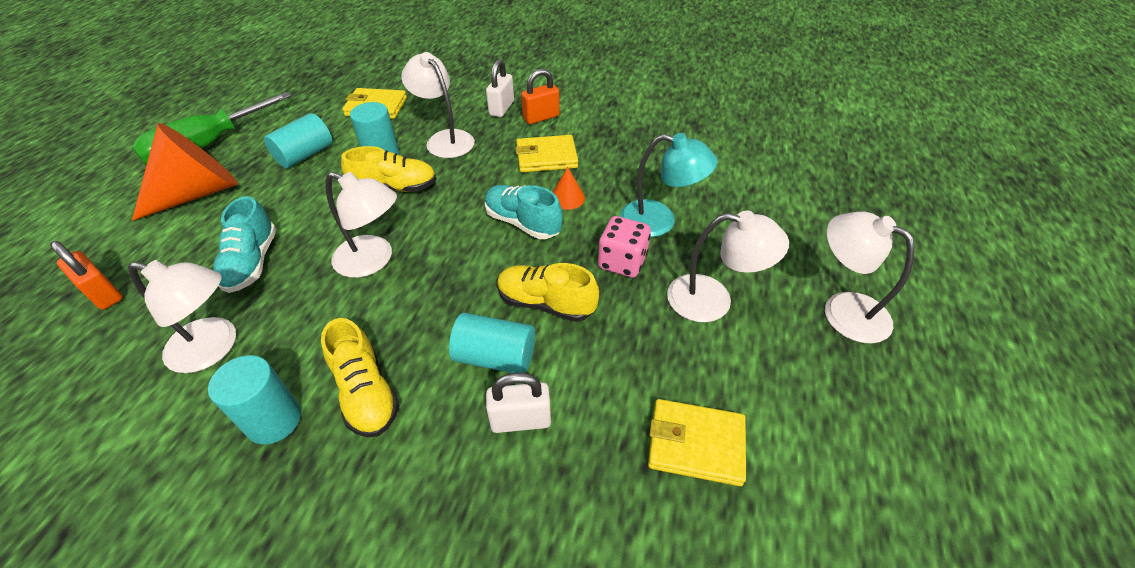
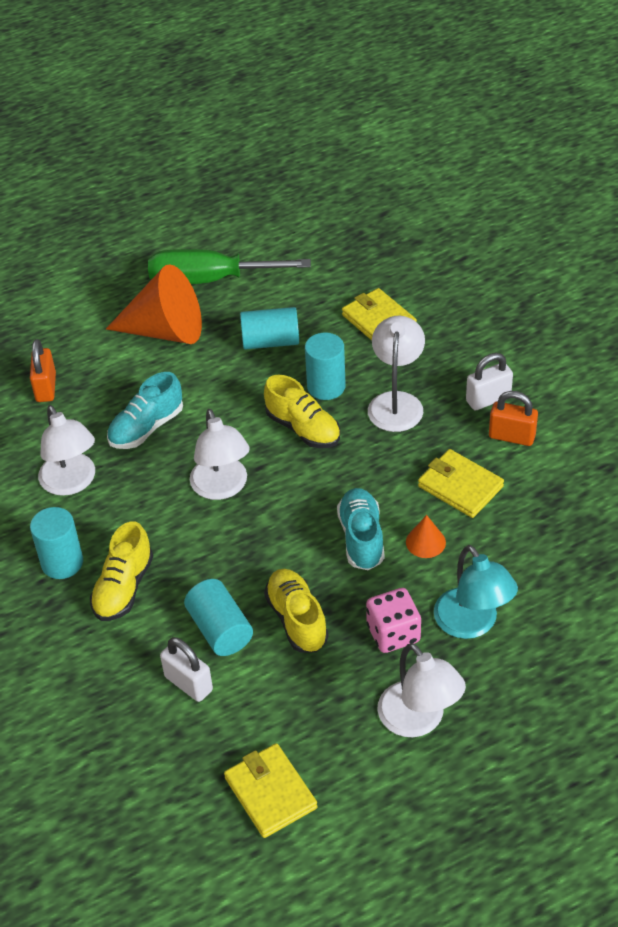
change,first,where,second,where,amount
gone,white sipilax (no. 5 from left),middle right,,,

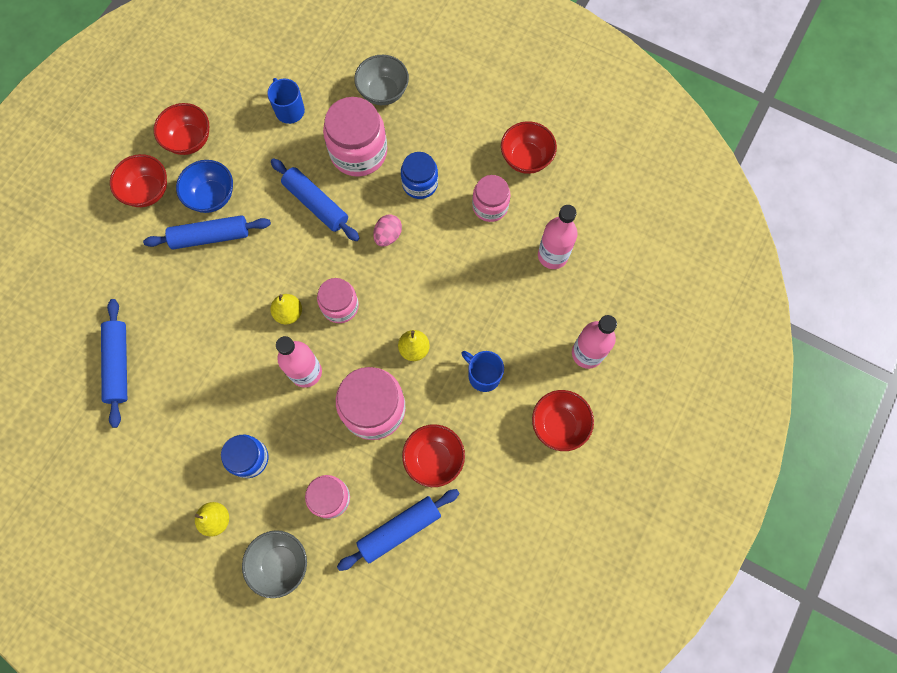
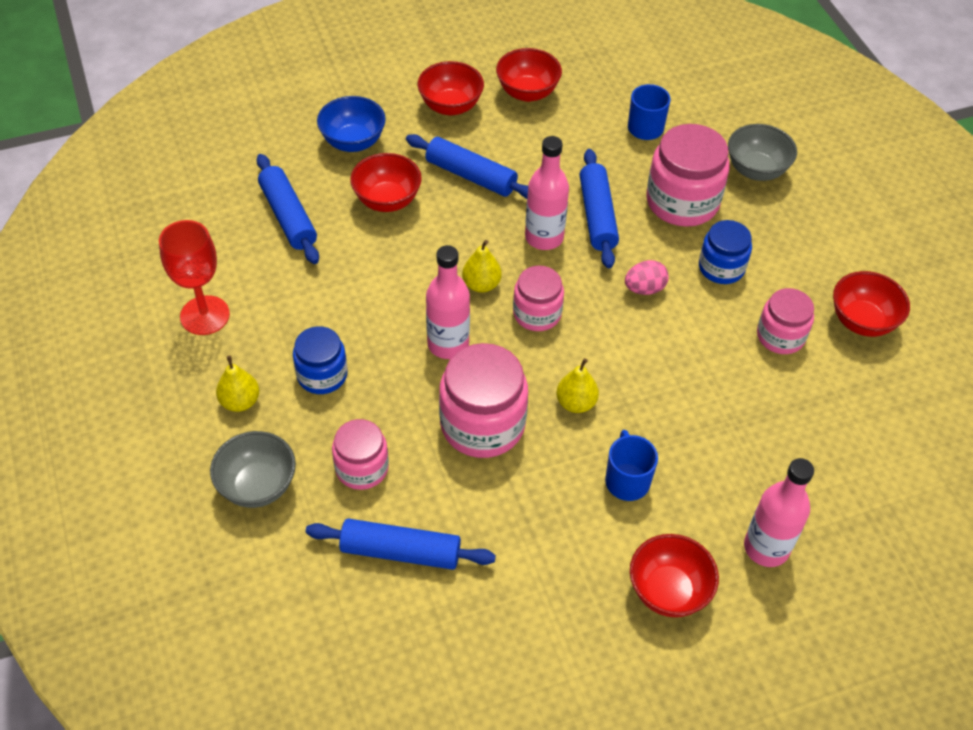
change,first,where,second,where,amount
new,,,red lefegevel,middle left,
rotated,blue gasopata (no. 1 from left),middle left,,top left,60 degrees counterclockwise
shifted,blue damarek,top left,,top centre,
shifted,red damarek (no. 3 from left in the first image),bottom centre,red damarek (no. 1 from left),top centre,
shifted,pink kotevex (no. 2 from left),centre,,top centre,

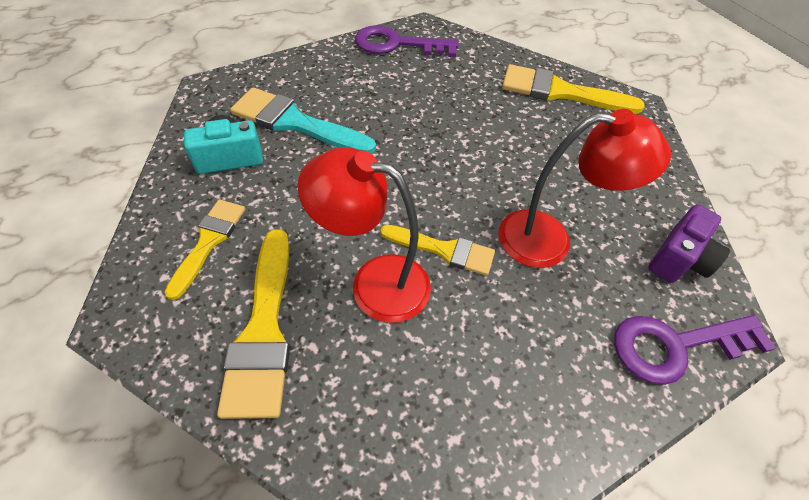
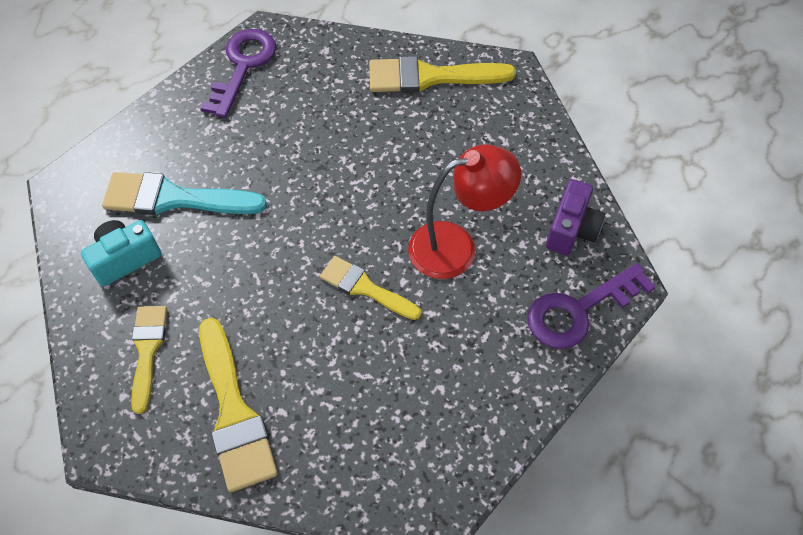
change,first,where,second,where,amount
rotated,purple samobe (no. 1 from left),top centre,,top left,120 degrees clockwise
rotated,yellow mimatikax (no. 3 from left),centre,,centre,150 degrees counterclockwise
gone,red sipilax (no. 1 from left),centre,,,

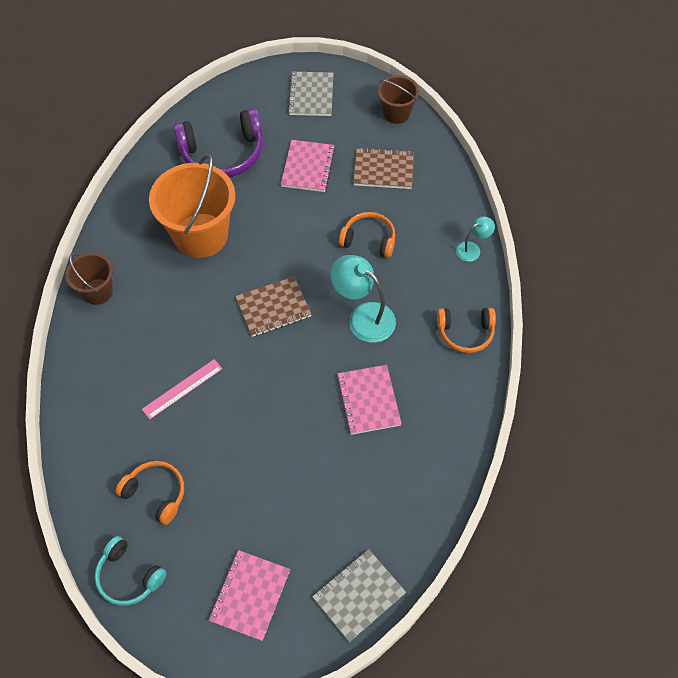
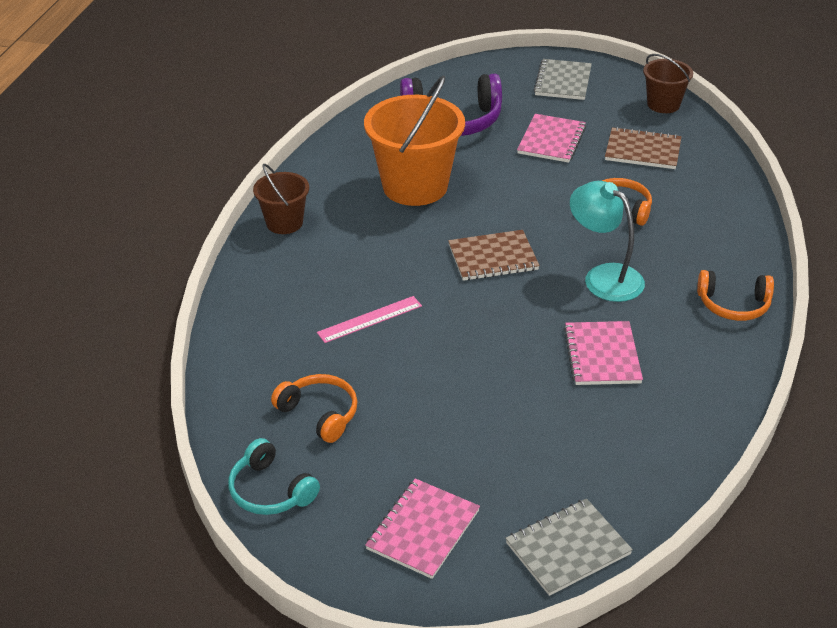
change,first,where,second,where,amount
gone,turquoise sipilax (no. 2 from left),middle right,,,

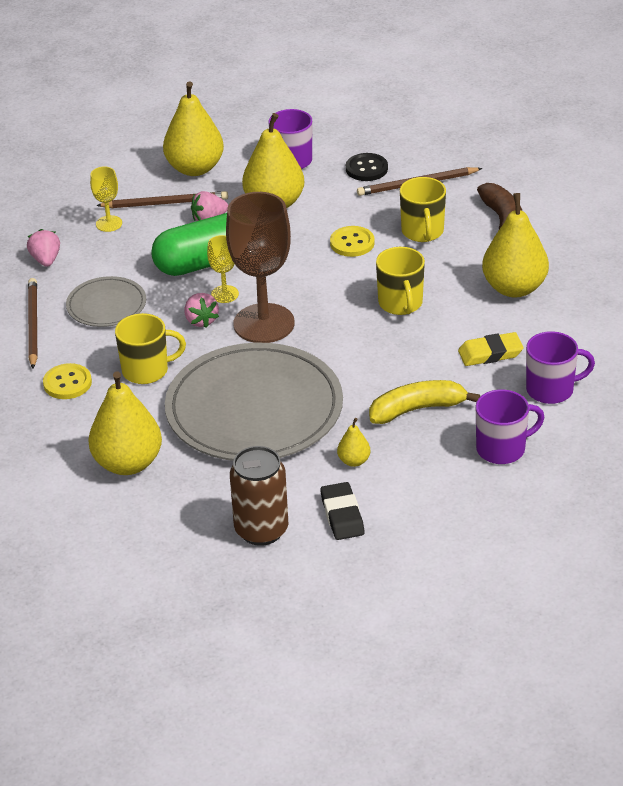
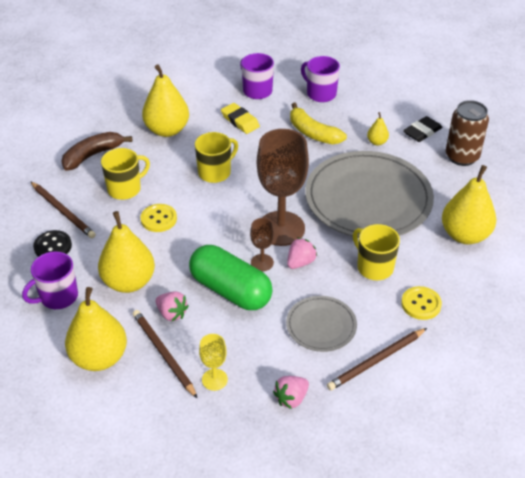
change,first,where,second,where,amount
repainted,yellow lefegevel (no. 2 from left),centre,brown lefegevel (no. 1 from left),centre,

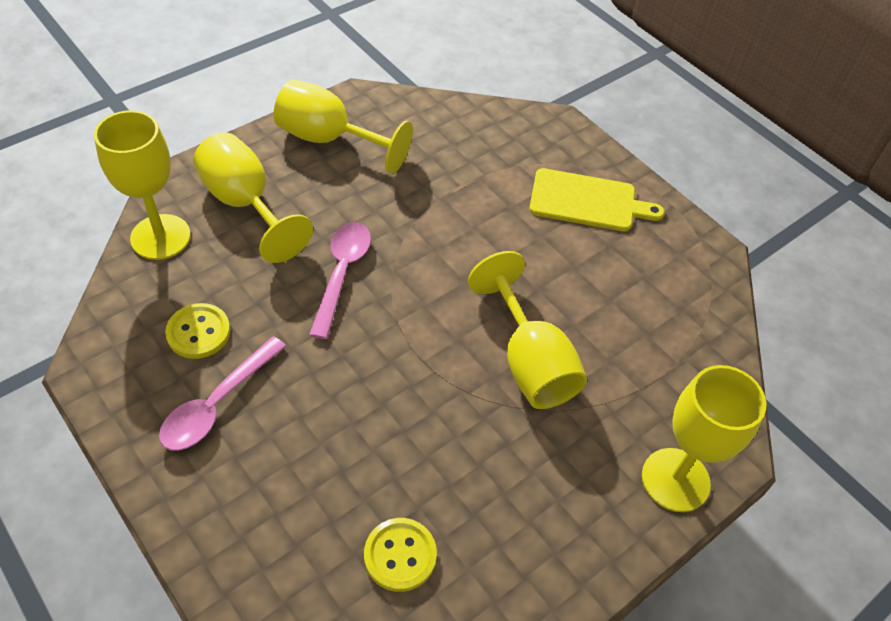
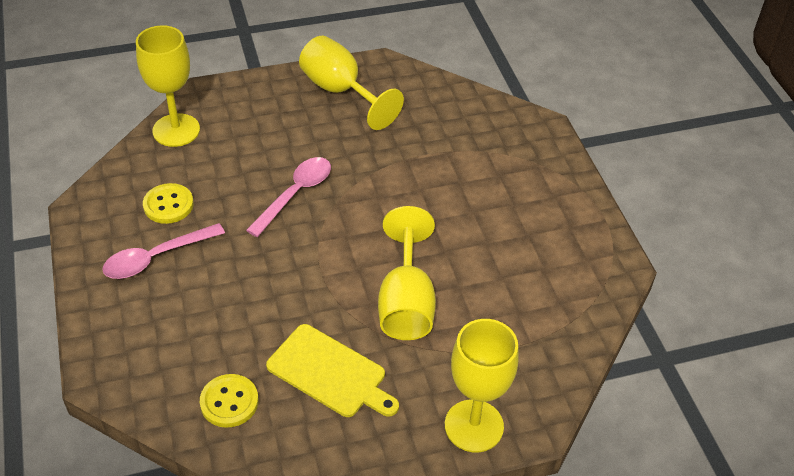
change,first,where,second,where,amount
shifted,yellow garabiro,top right,,bottom centre,
gone,yellow lefegevel (no. 2 from left),top left,,,

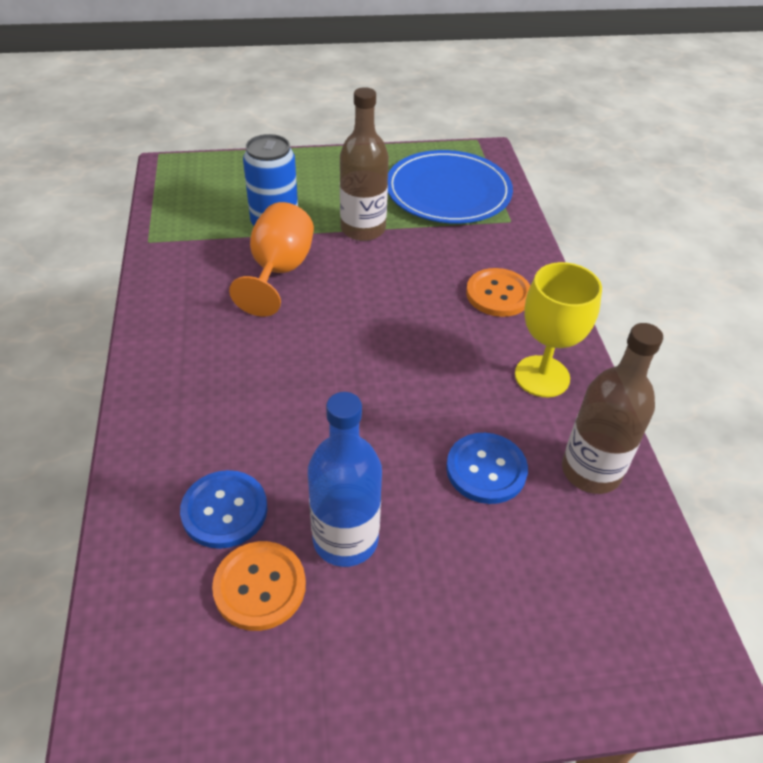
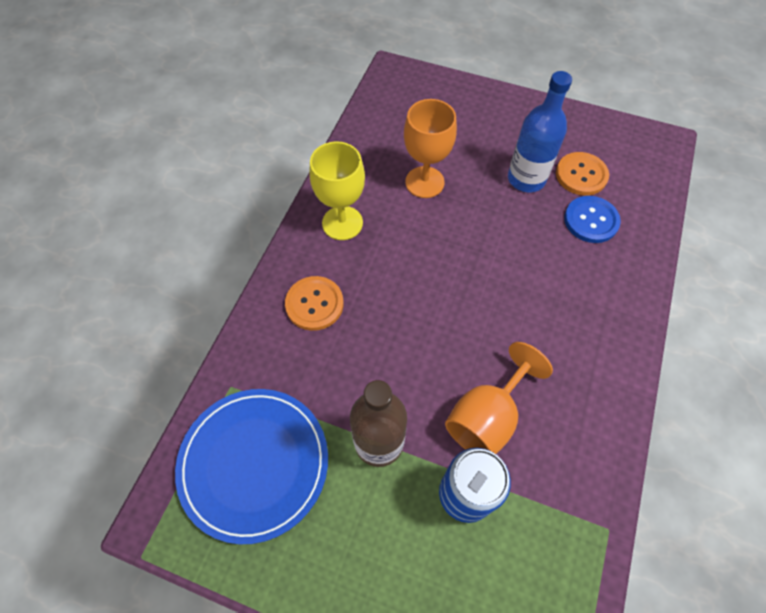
change,first,where,second,where,amount
swapped,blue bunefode (no. 2 from left),centre,orange lefegevel (no. 1 from left),top centre,
gone,brown kotevex (no. 2 from left),middle right,,,

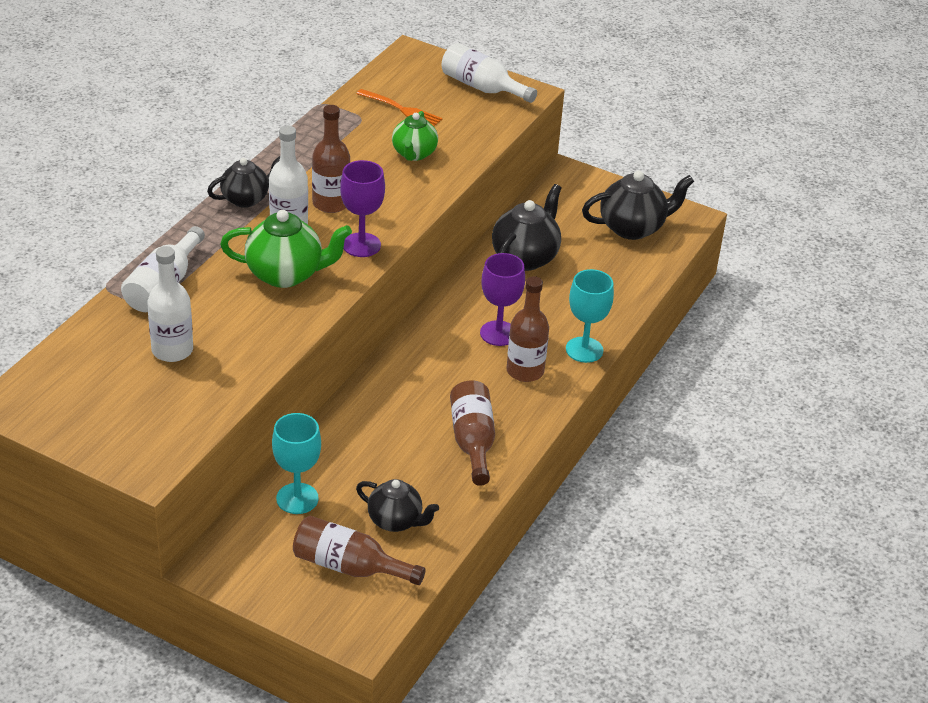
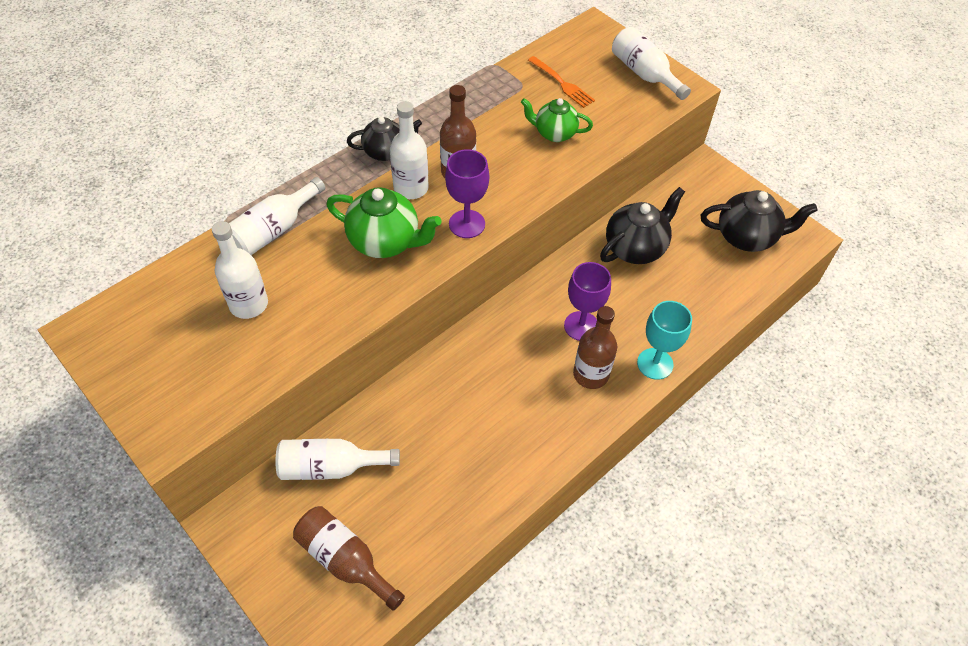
change,first,where,second,where,amount
swapped,turquoise lefegevel (no. 1 from left),middle left,white kotevex (no. 3 from left),bottom centre,
rotated,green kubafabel (no. 2 from left),top centre,,top centre,75 degrees clockwise
gone,black kubafabel (no. 2 from left),bottom centre,,,
gone,brown kotevex (no. 3 from left),centre,,,

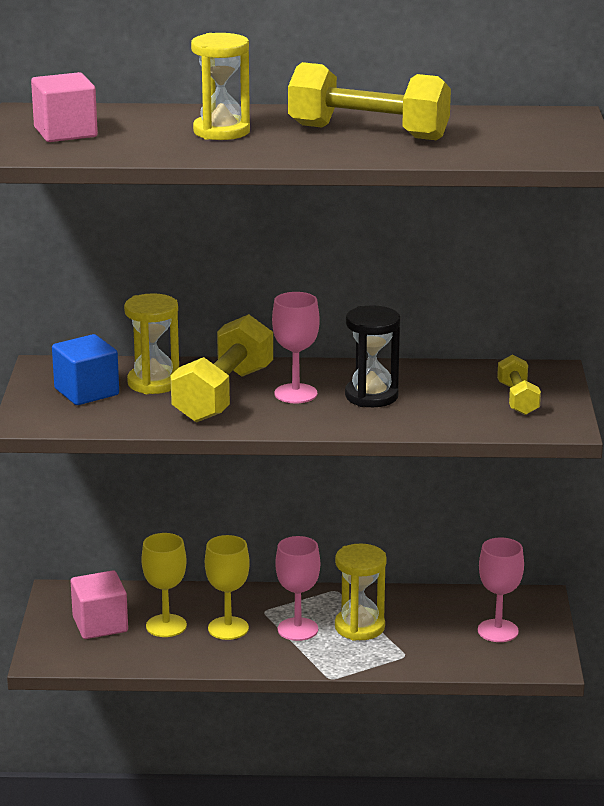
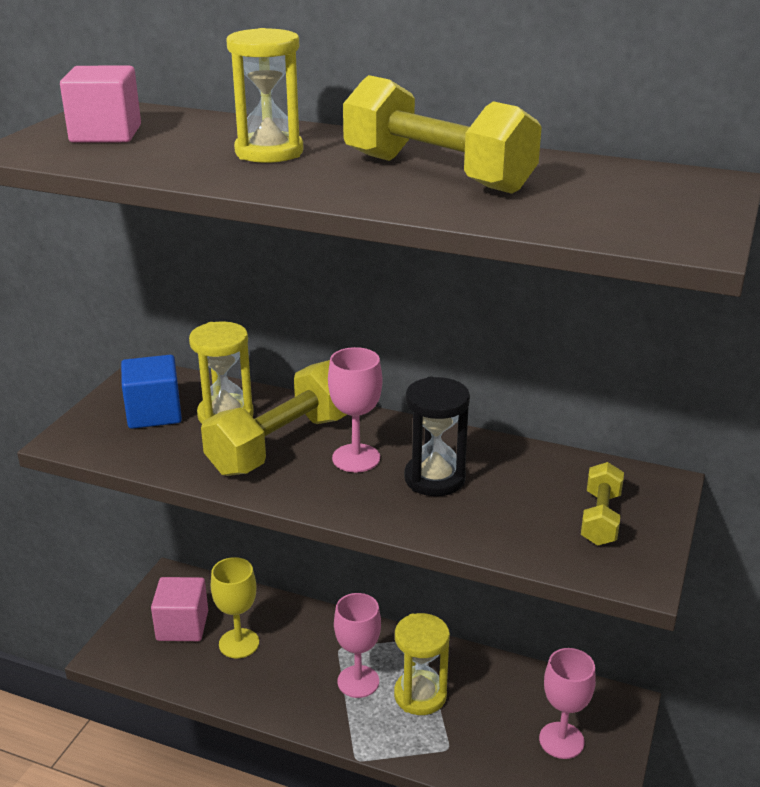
change,first,where,second,where,amount
gone,yellow lefegevel (no. 2 from left),bottom centre,,,

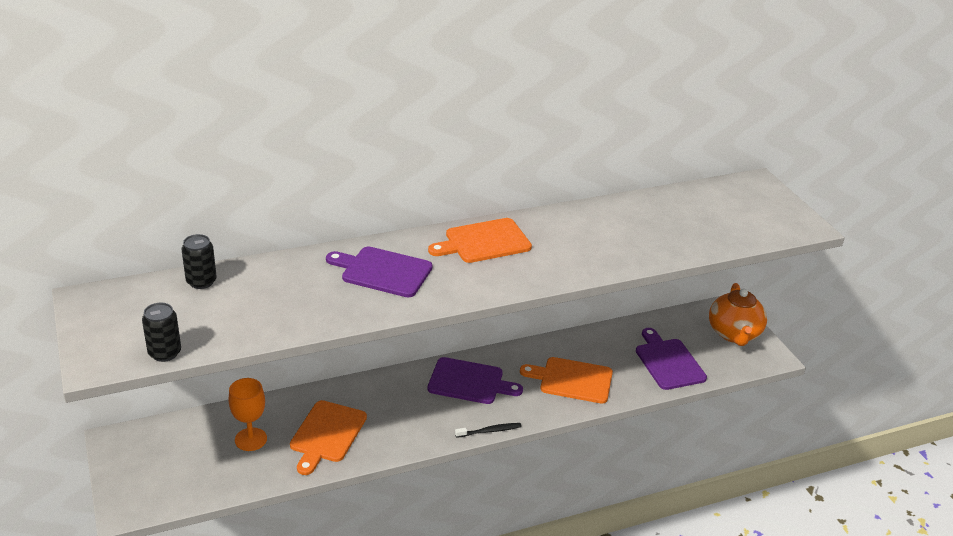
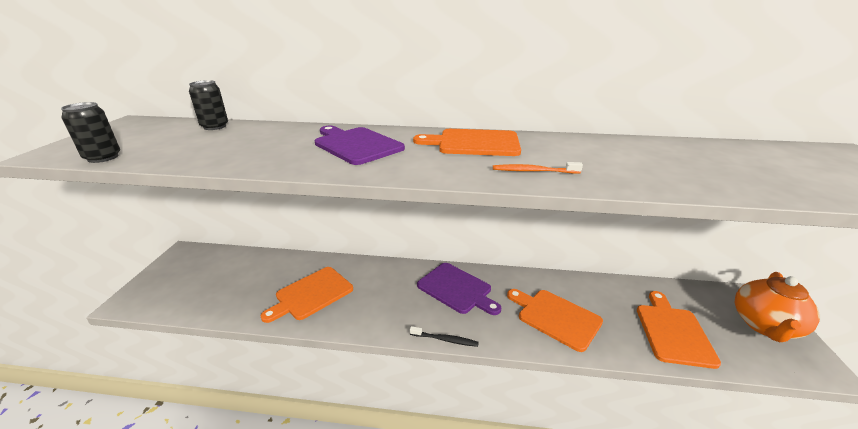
change,first,where,second,where,amount
new,,,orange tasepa,centre,
repainted,purple garabiro (no. 3 from left),bottom right,orange garabiro (no. 4 from left),bottom right,
gone,orange lefegevel,bottom left,,,

